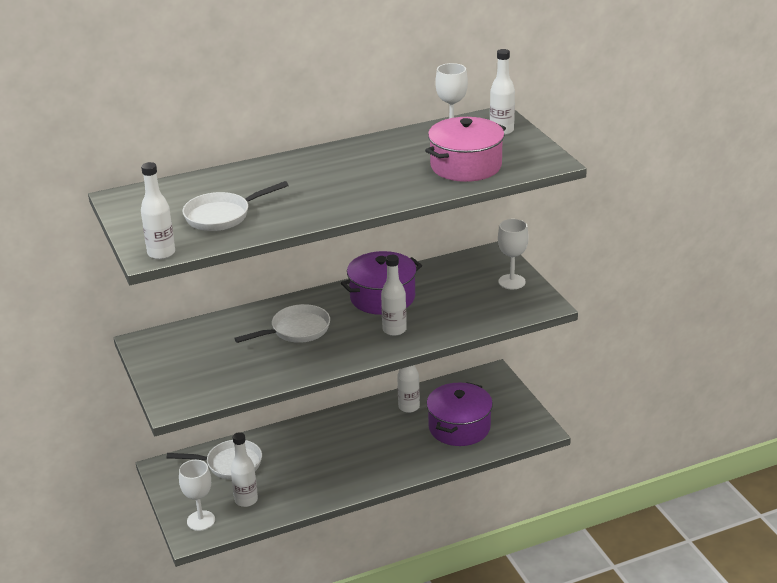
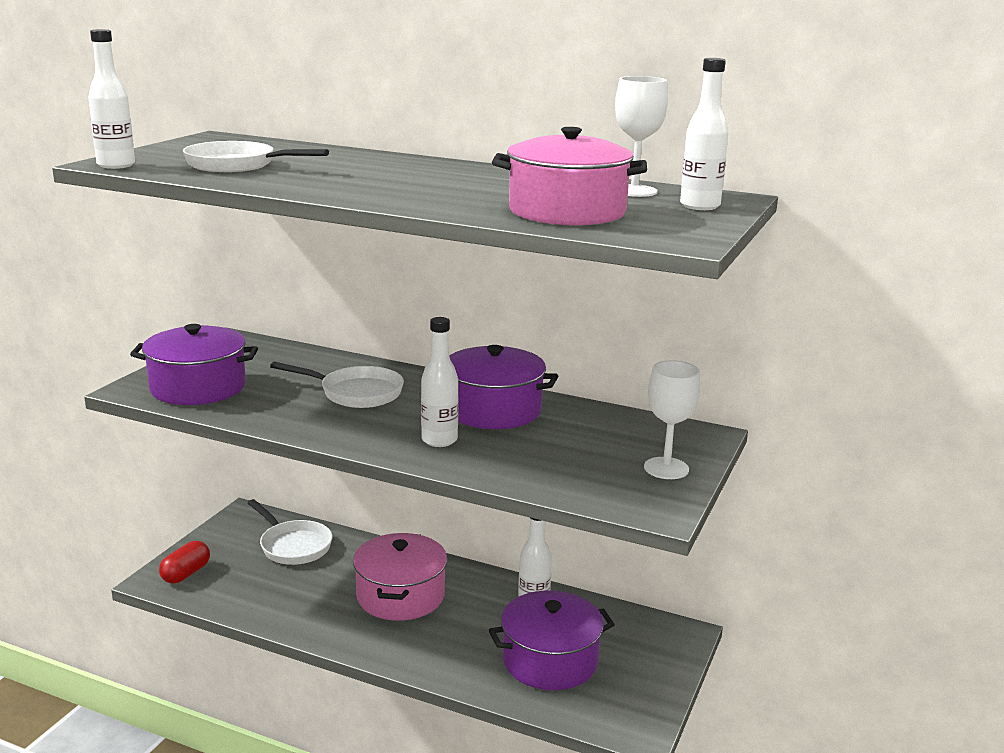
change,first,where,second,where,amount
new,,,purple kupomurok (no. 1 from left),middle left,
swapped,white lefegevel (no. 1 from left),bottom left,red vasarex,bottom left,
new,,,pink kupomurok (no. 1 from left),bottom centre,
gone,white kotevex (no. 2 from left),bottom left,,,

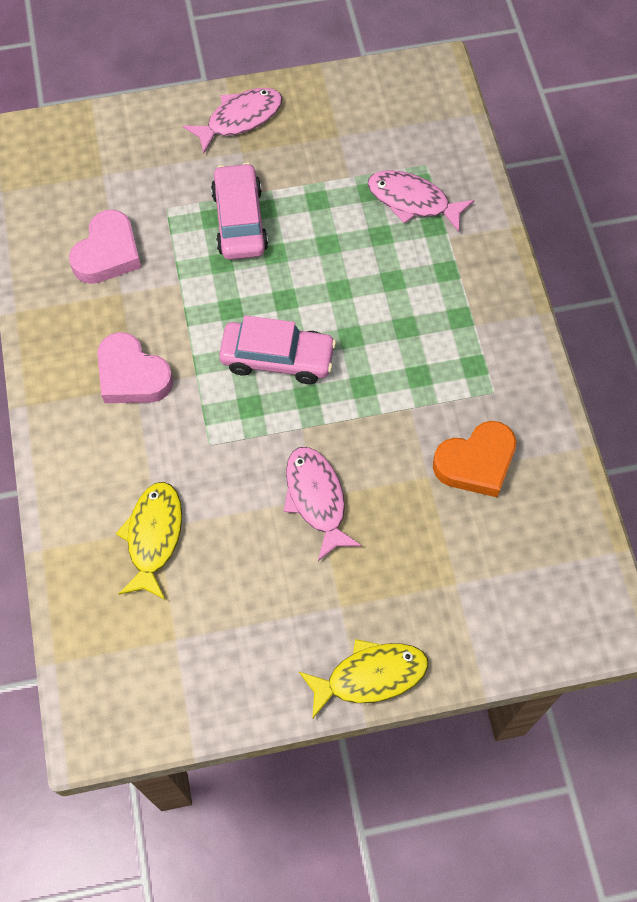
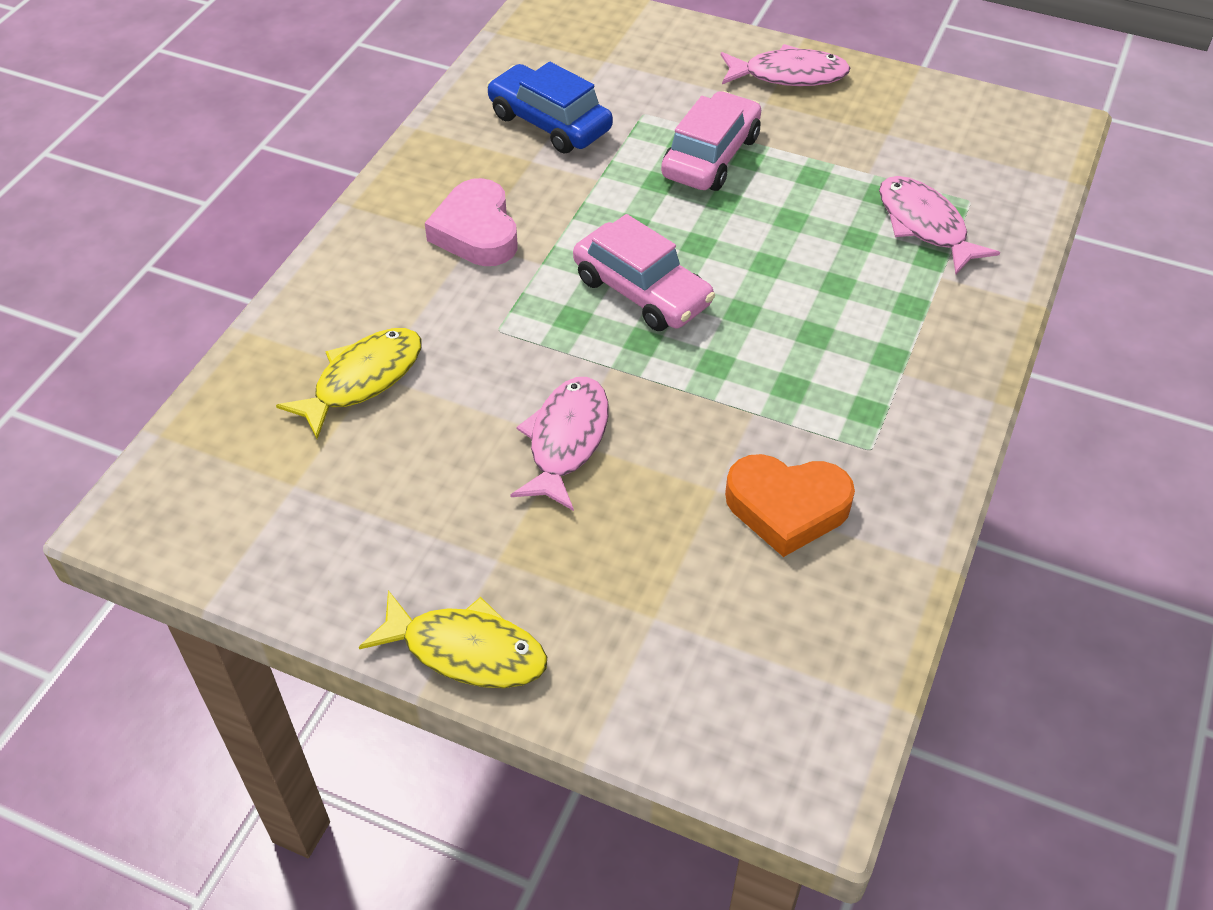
change,first,where,second,where,amount
swapped,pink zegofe (no. 1 from left),top left,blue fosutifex,top centre,

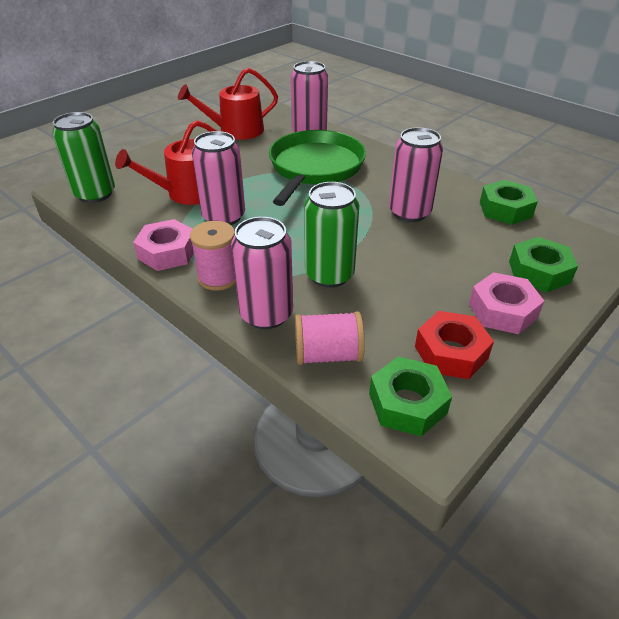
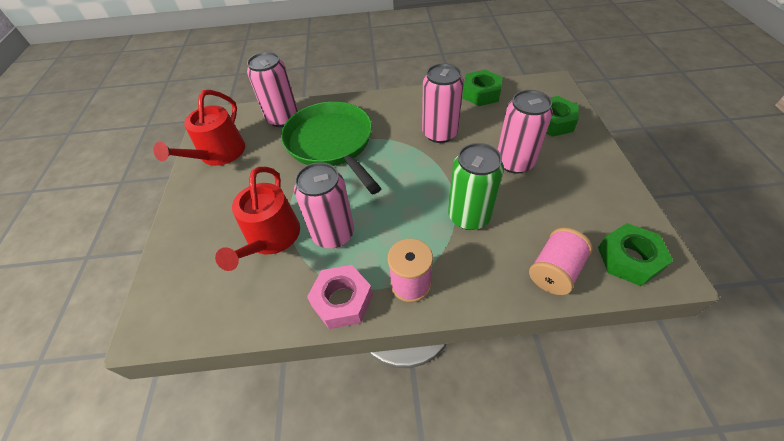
change,first,where,second,where,amount
shifted,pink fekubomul (no. 2 from left in the first image),centre,pink fekubomul (no. 4 from left),top right,
gone,green fekubomul (no. 1 from left),top left,,,
gone,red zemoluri,middle right,,,
gone,pink zemoluri (no. 2 from left),middle right,,,

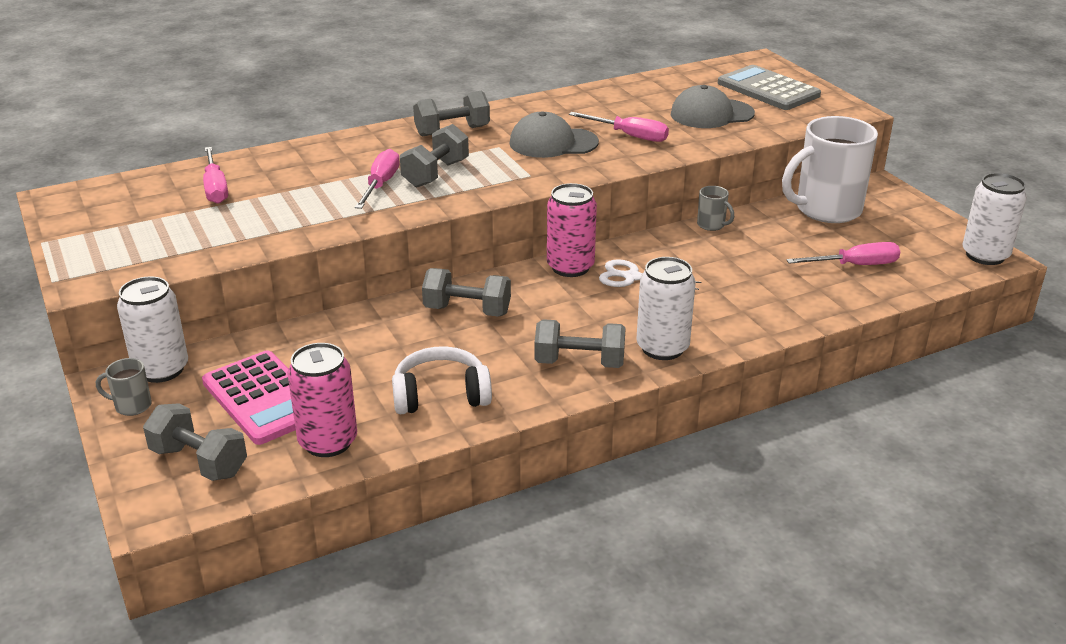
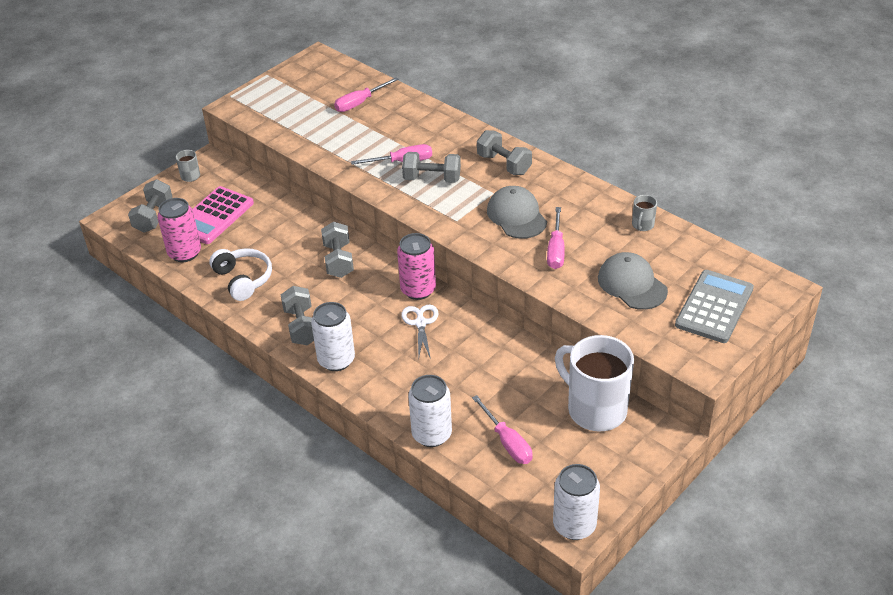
change,first,where,second,where,amount
shifted,white fekubomul (no. 1 from left in the first image),middle left,white fekubomul (no. 2 from left),bottom centre,
shifted,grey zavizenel (no. 2 from left),top right,,middle right,

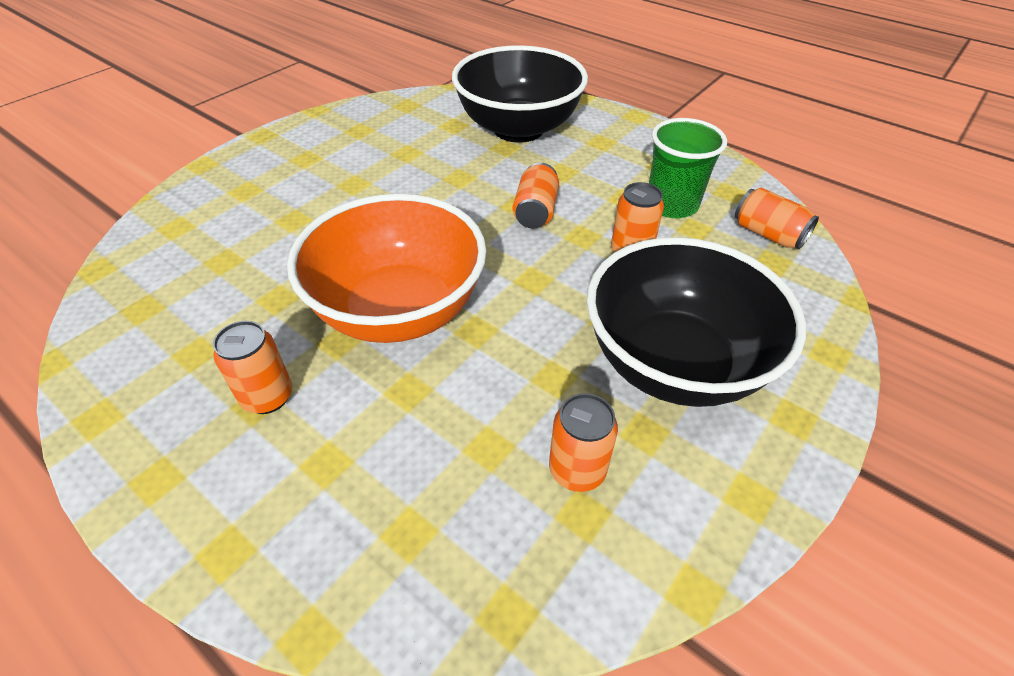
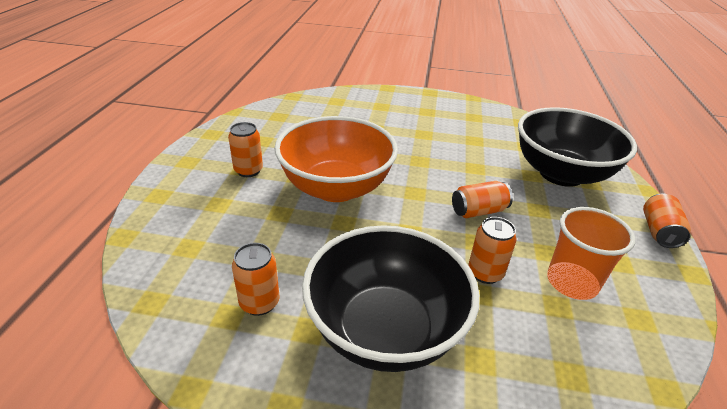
change,first,where,second,where,amount
repainted,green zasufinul,top right,orange zasufinul,middle right,
shifted,orange fekubomul (no. 5 from left),top right,,middle right,

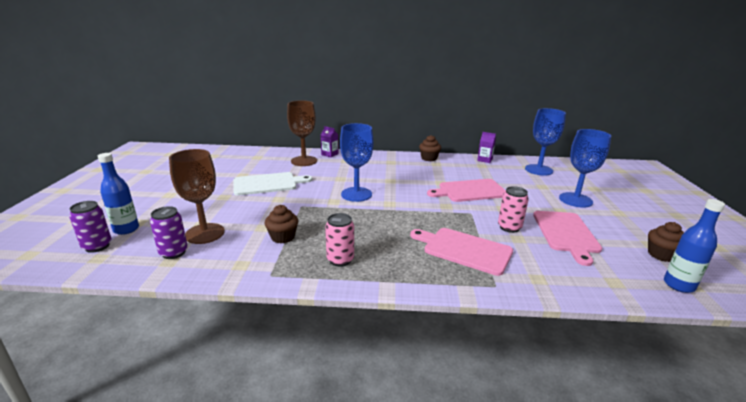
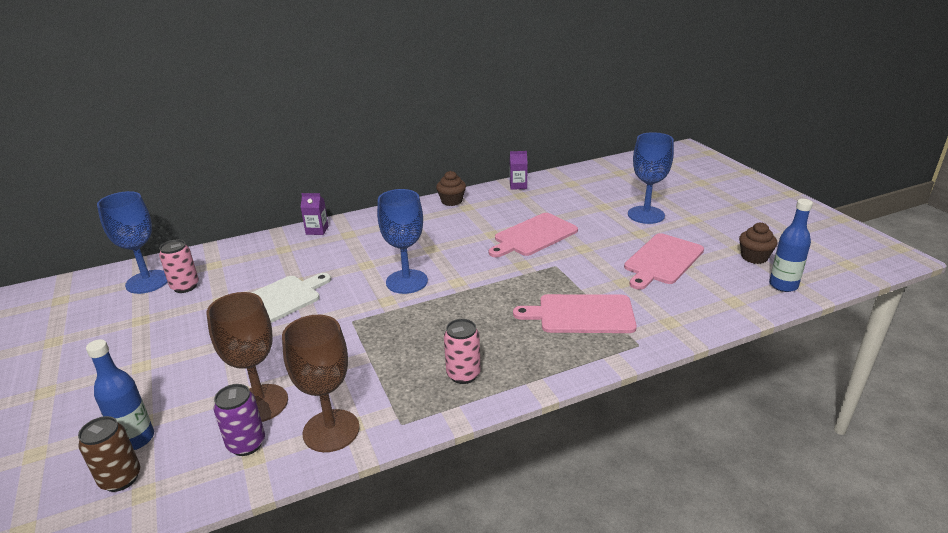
change,first,where,second,where,amount
repainted,purple fekubomul (no. 1 from left),middle left,brown fekubomul,bottom left,
shifted,blue lefegevel (no. 2 from left in the first image),middle right,blue lefegevel (no. 1 from left),middle left,
shifted,pink fekubomul (no. 2 from left in the first image),middle right,pink fekubomul (no. 1 from left),middle left,
shifted,brown lefegevel (no. 2 from left),top centre,,bottom centre,
rotated,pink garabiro (no. 3 from left),middle right,,middle right,60 degrees clockwise
gone,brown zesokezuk (no. 1 from left),centre,,,

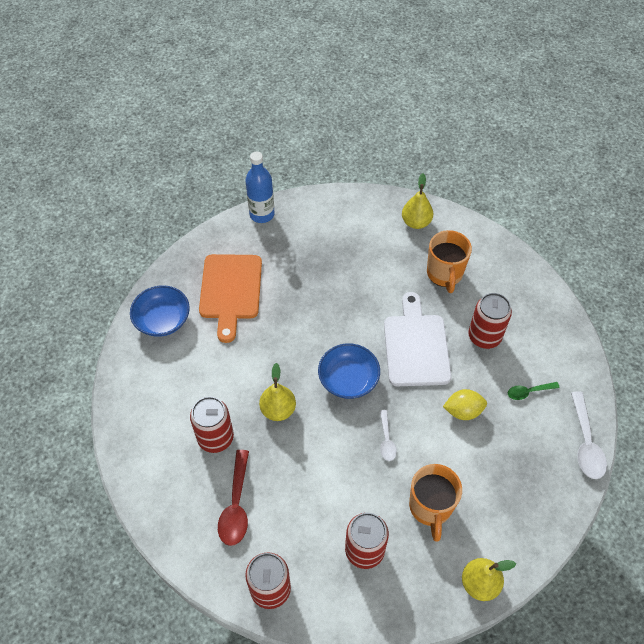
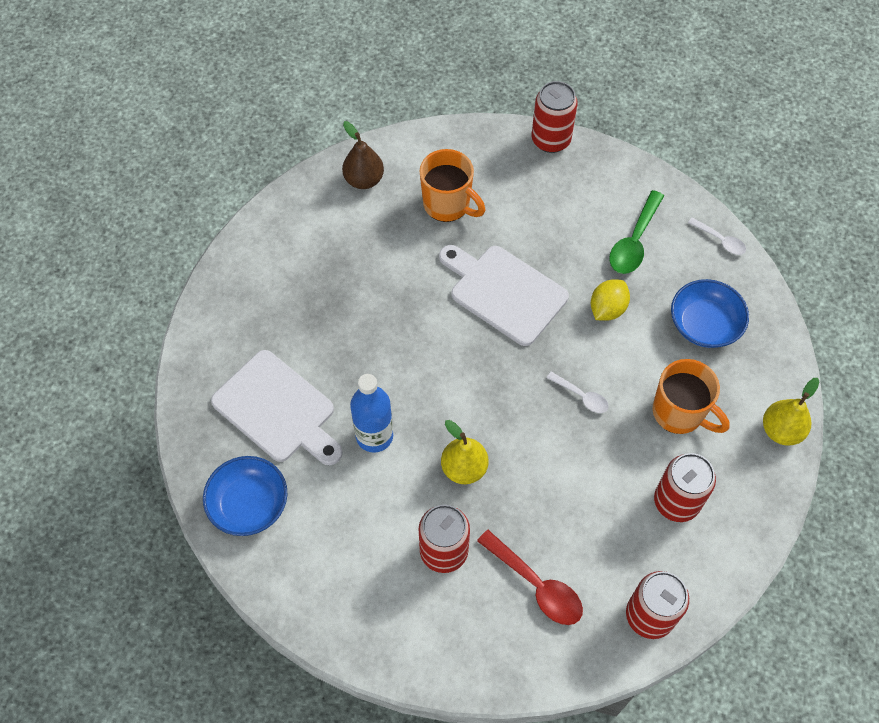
change,first,where,second,where,amount
repainted,orange garabiro,centre,white garabiro (no. 1 from left),middle left,
repainted,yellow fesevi (no. 2 from left),top centre,brown fesevi,top centre,
shifted,blue kotevex,top centre,,centre,
shifted,red fekubomul (no. 4 from left in the first image),middle right,red fekubomul (no. 2 from left),top centre,
scaled,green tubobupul,middle right,,top right,x1.71
shifted,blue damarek (no. 2 from left),centre,,middle right,
scaled,white tubobupul (no. 2 from left),bottom right,,top right,x0.59

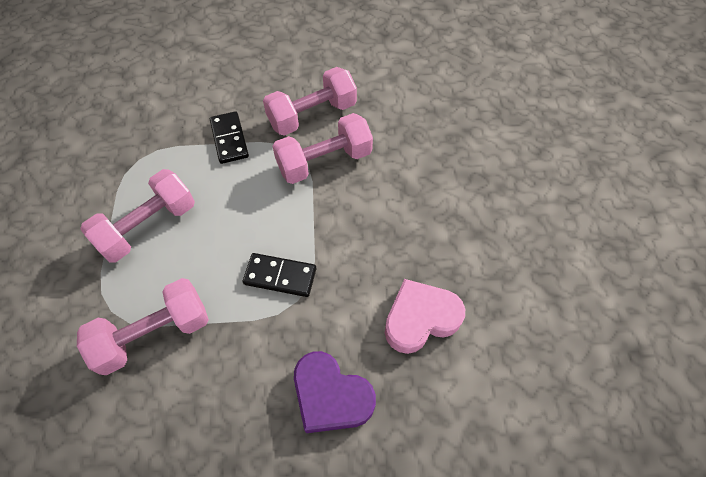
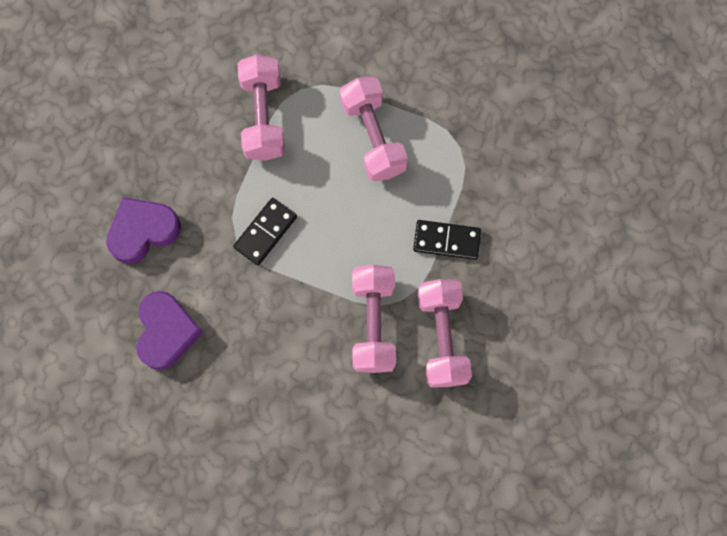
change,first,where,second,where,amount
repainted,pink zegofe,centre,purple zegofe (no. 2 from left),middle left,

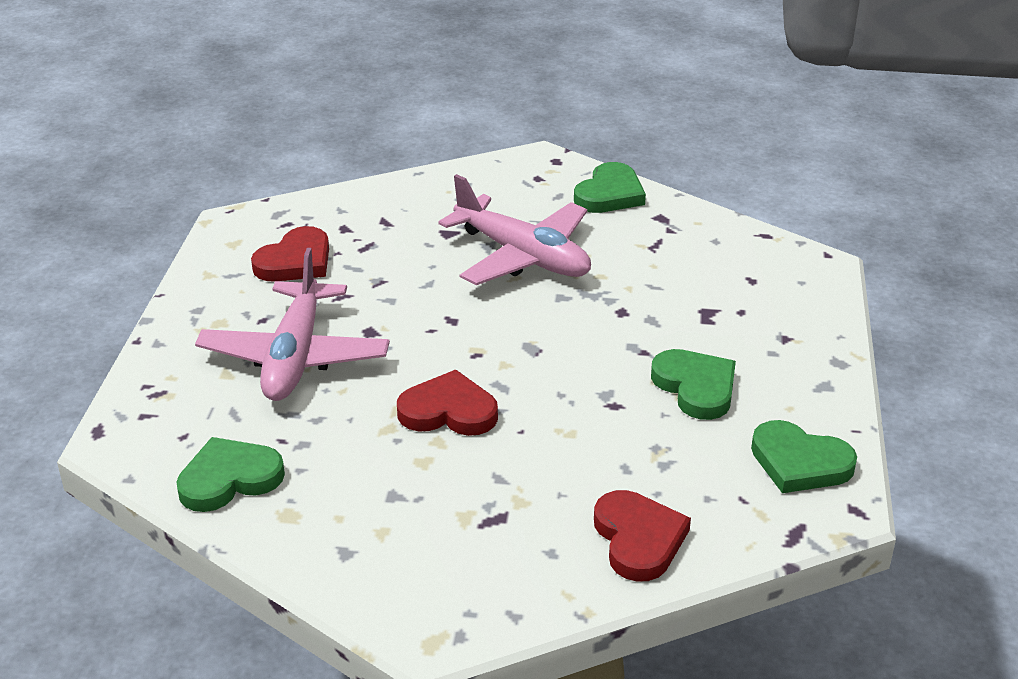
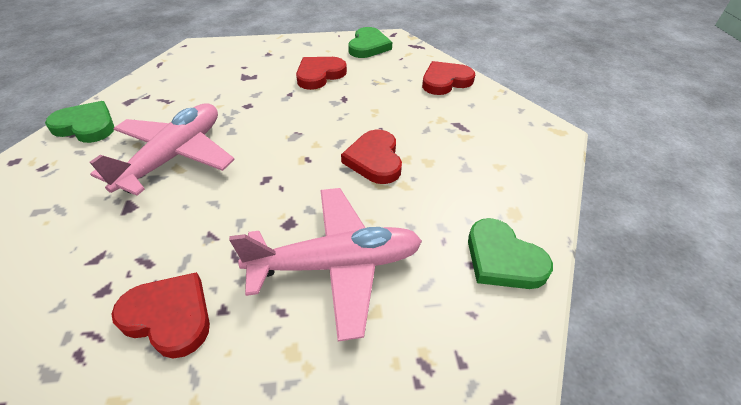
change,first,where,second,where,amount
repainted,green zegofe (no. 3 from left),middle right,red zegofe (no. 2 from left),top centre,

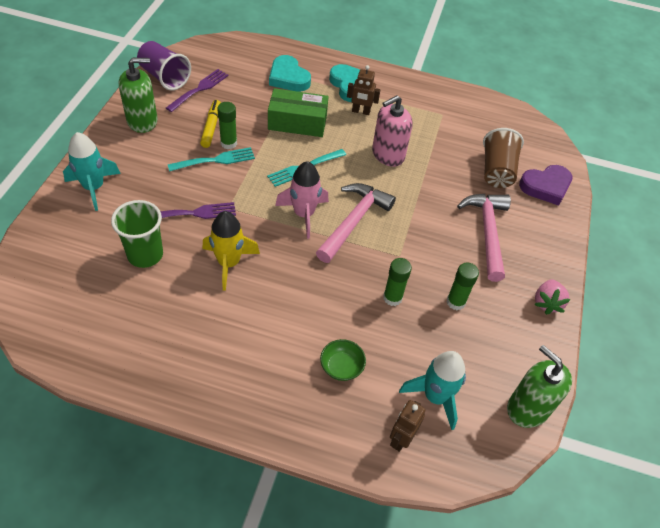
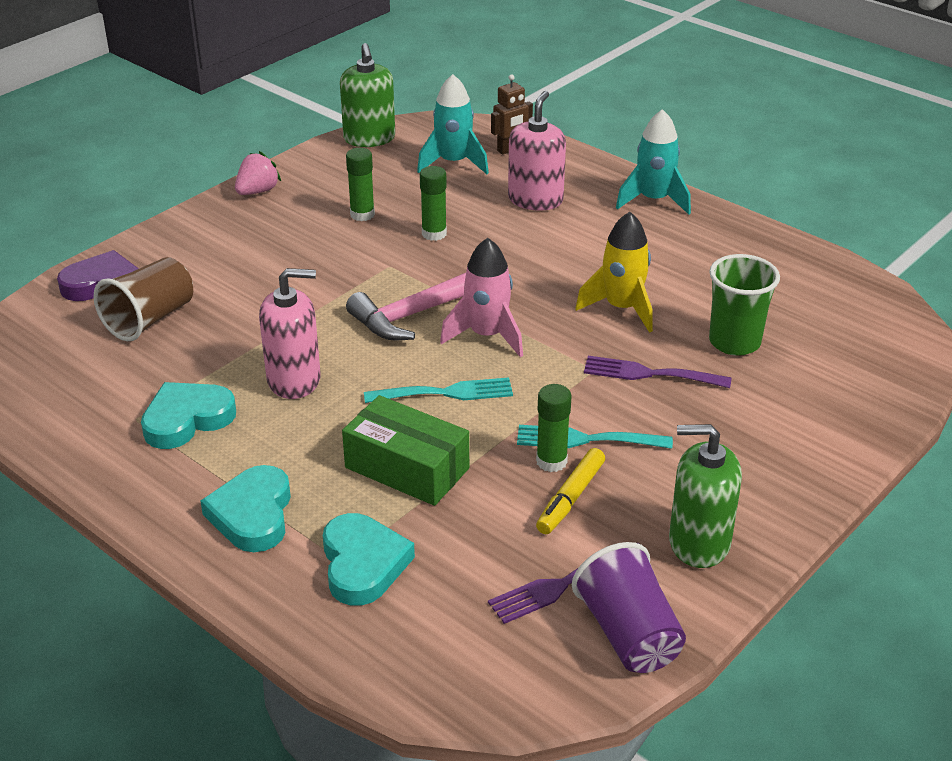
change,first,where,second,where,amount
new,,,turquoise zegofe (no. 1 from left),middle left,
swapped,green damarek,bottom centre,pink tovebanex (no. 2 from left),top centre,
shifted,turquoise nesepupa (no. 1 from left in the first image),top left,turquoise nesepupa (no. 2 from left),top right,
gone,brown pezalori (no. 1 from left),top centre,,,
gone,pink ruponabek (no. 2 from left),middle right,,,

